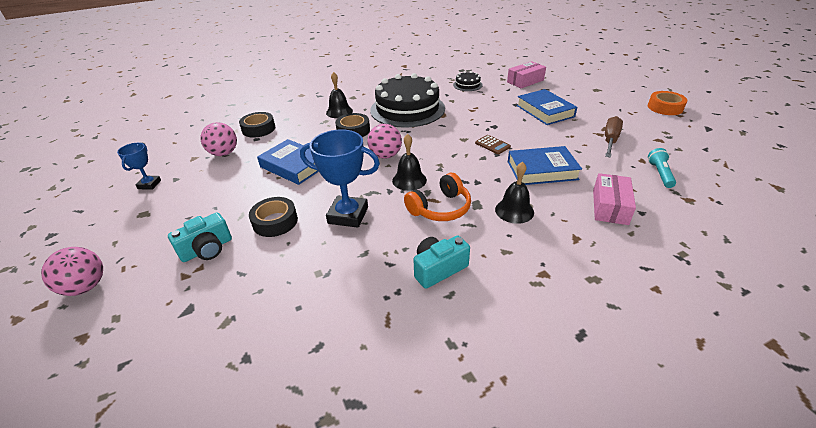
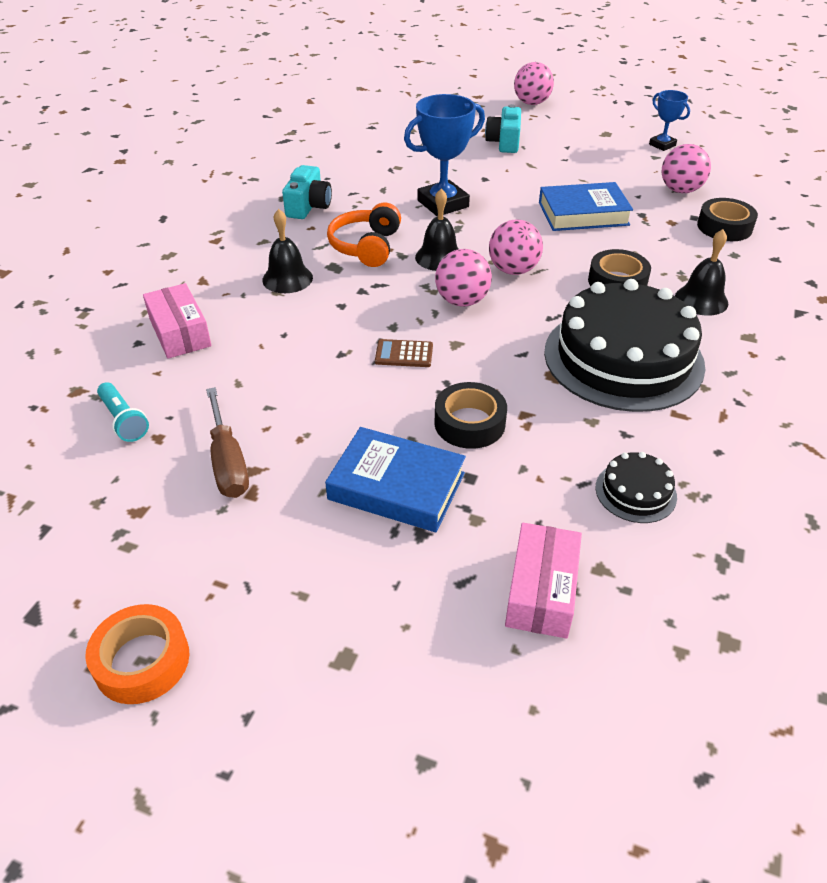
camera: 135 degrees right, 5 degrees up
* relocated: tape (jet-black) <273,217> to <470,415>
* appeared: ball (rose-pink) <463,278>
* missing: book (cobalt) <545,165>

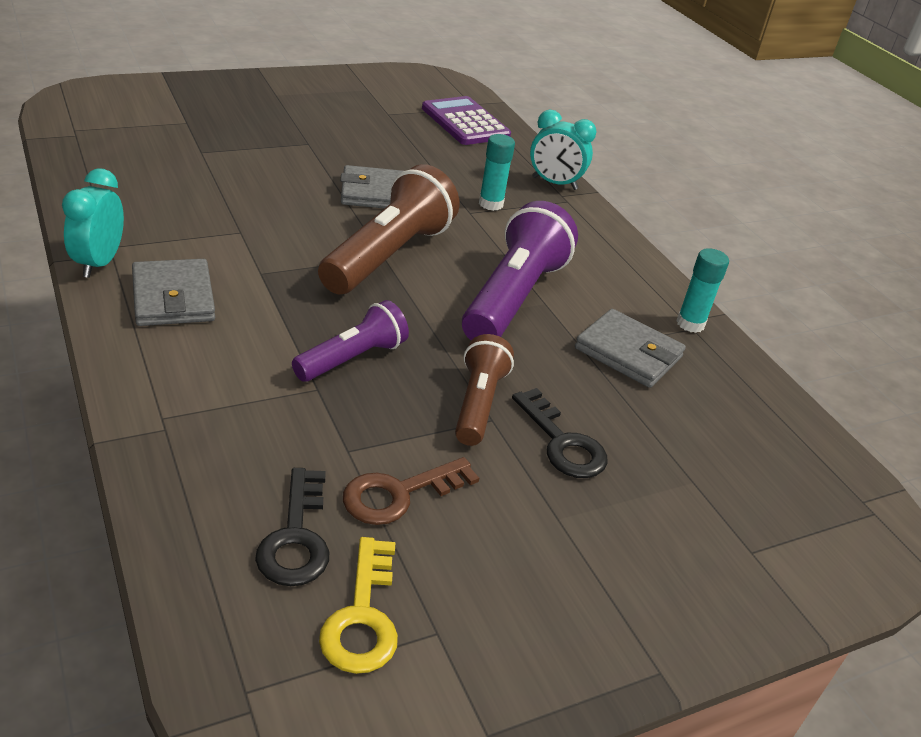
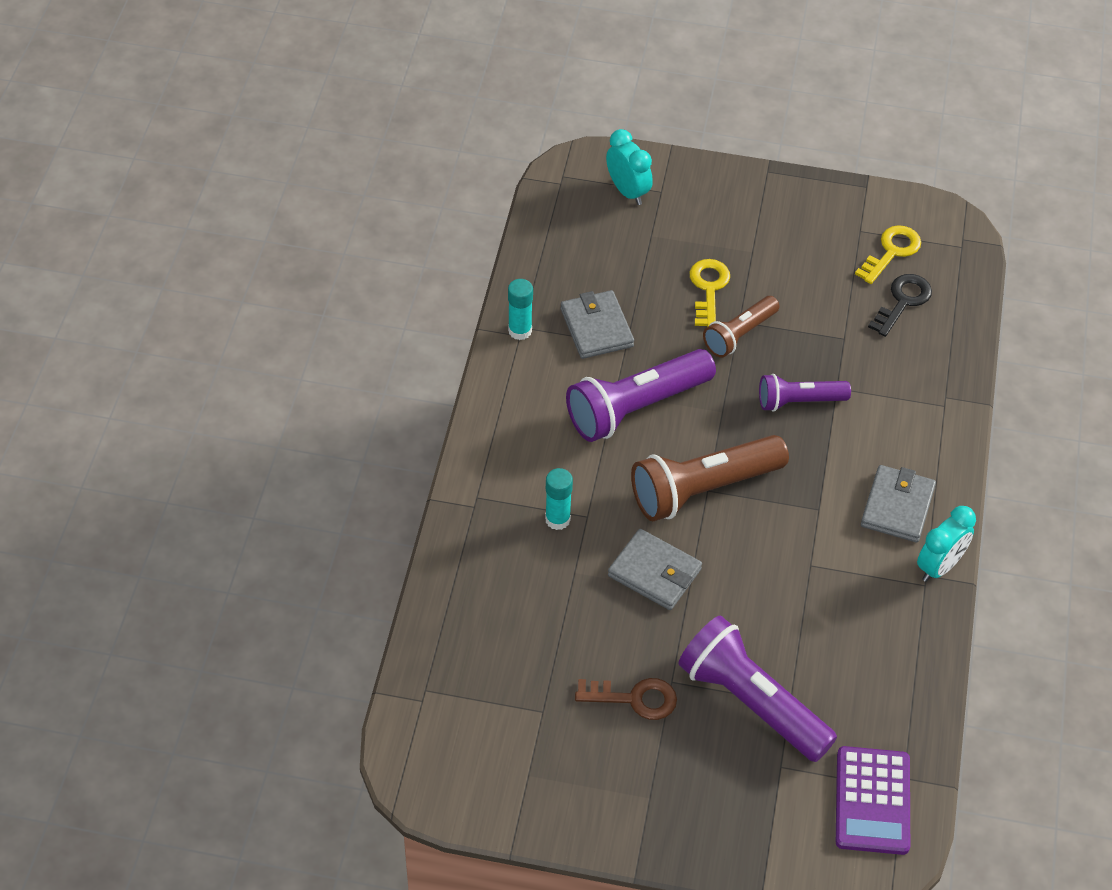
camera: 140 degrees left, 15 degrees up
* relocated: latchkey (brown) <411,491> to <626,699>
* relocated: clock (turquoise) <563,150> to <629,167>
* appeared: torch (royal purple) <757,689>
* colour: latchkey (jet-black) <560,433> to latchkey (yellow) <710,293>
* relocated: calculator (royal purple) <466,120> to <873,800>

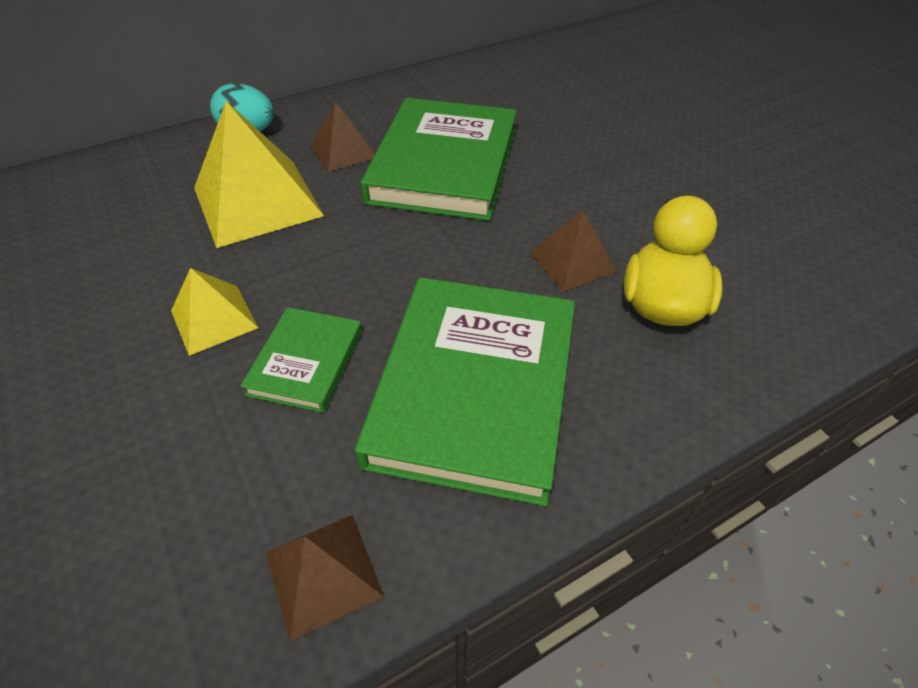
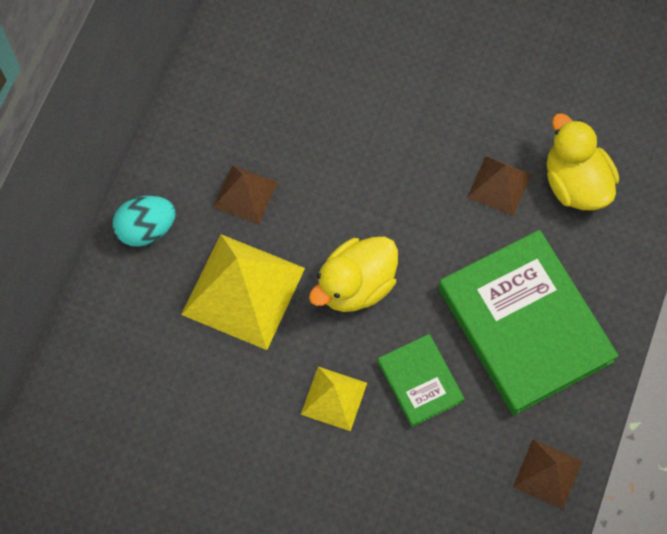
camera: 40 degrees left, 20 degrees up
* appeared: rubber duck (yellow) <353,274>
* missing: book (leaf-green) <438,159>

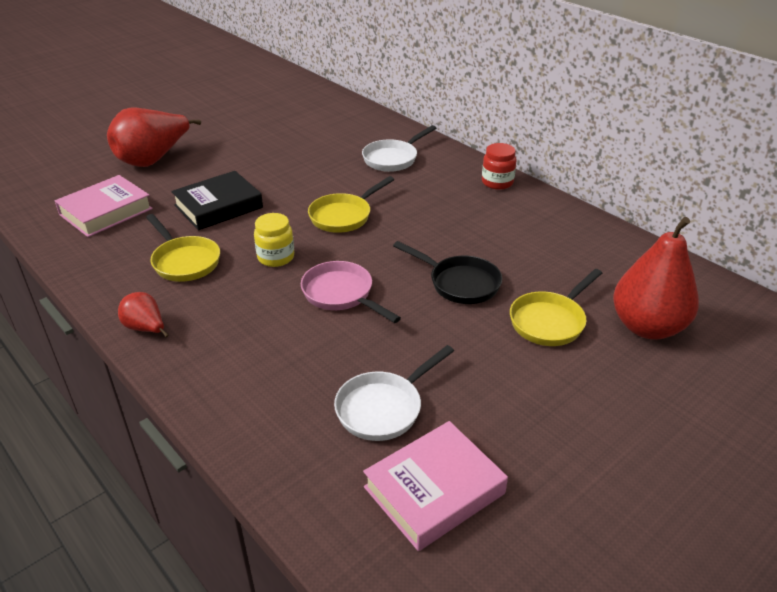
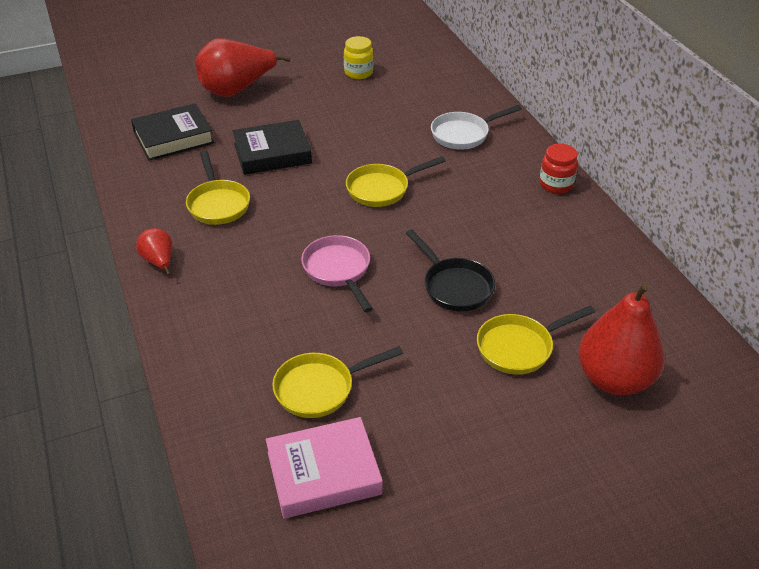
camera: 20 degrees right, 5 degrees up
* colour: book (rose-pink) <104,206> to book (jet-black) <172,132>
* colour: skillet (snow-white) <394,393> to skillet (yellow) <337,382>
* relocated: jar (yellow) <274,240> to <359,57>

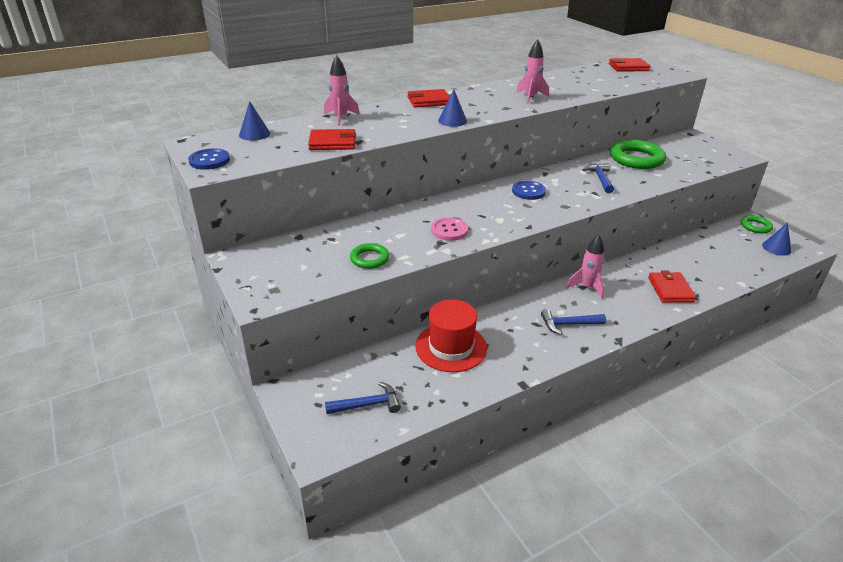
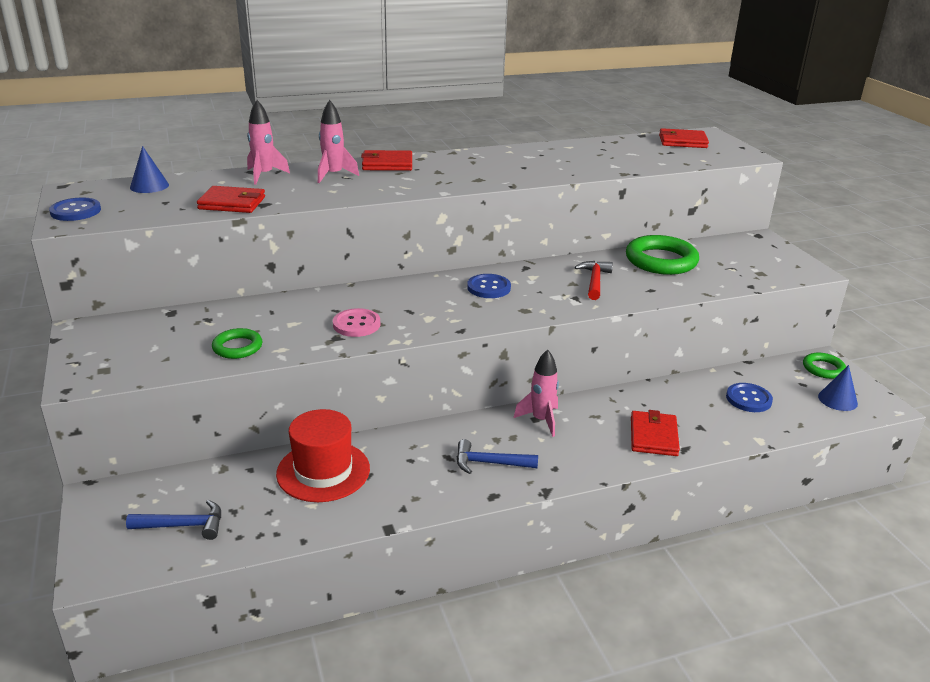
camera: 10 degrees right, 5 degrees down
* relocated: spaceship (rose-pink) <532,72> to <338,141>
* colour: hammer (cobalt) <598,178> to hammer (scarlet) <594,280>
* appeared: sewing button (cobalt) <749,397>
* missing: cone (cobalt) <452,108>

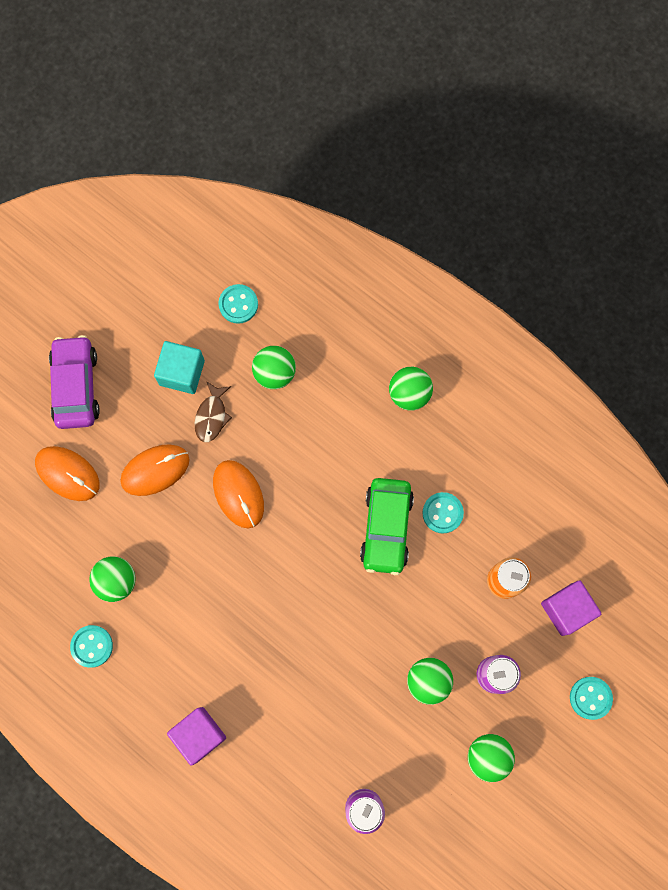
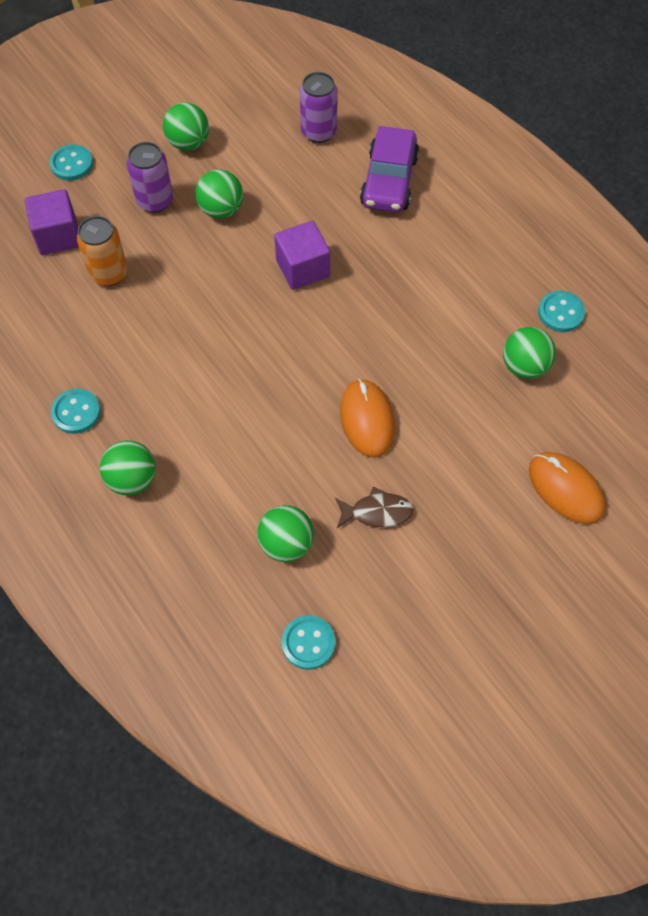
camera: 165 degrees left, 15 degrees down
* relocated: sewing button (turquoise) <443,513> to <76,411>
* relocated: cube (royal purple) <196,736> to <302,255>
* spun: fish figure (brown) <213,411> = <374,507> 60 degrees clockwise
* relocated: automobile (royal purple) <74,382> to <389,169>
* missing: computer mouse (bright orange) <154,470>
* missing: cube (turquoise) <179,367>
* missing: automobile (leaf-green) <387,526>

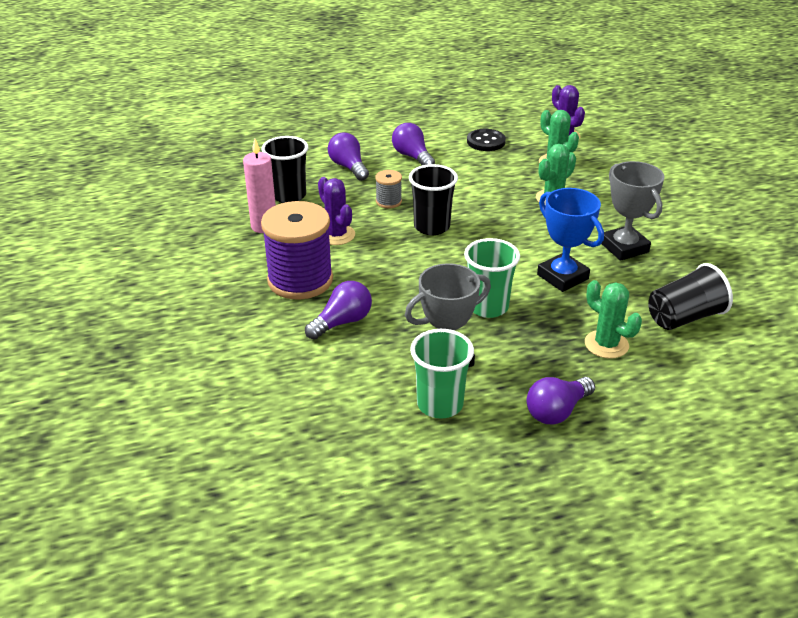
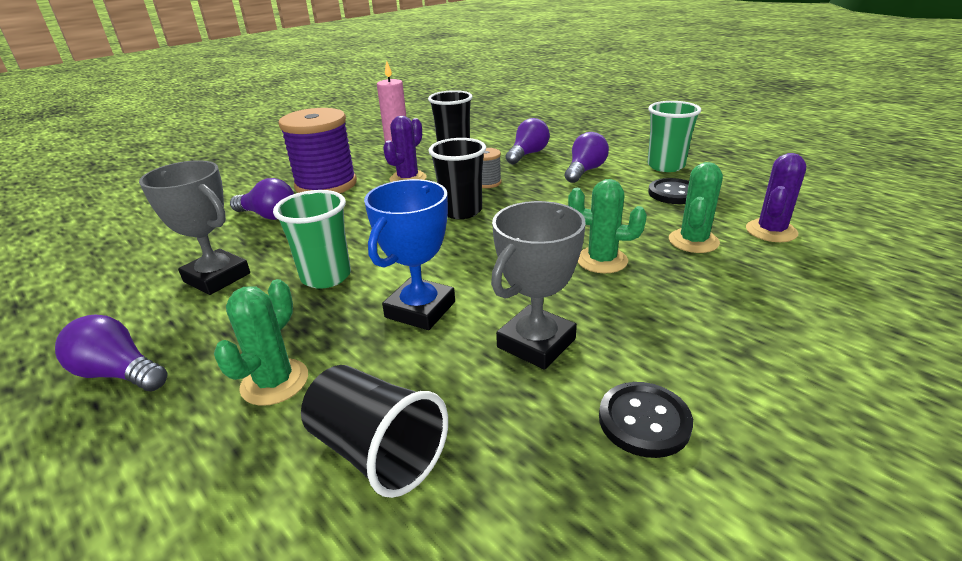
camera: 65 degrees right, 5 degrees down
* appeared: sewing button (jet-black) <646,420>
* relocated: cup (leaf-green) <442,373> to <674,136>

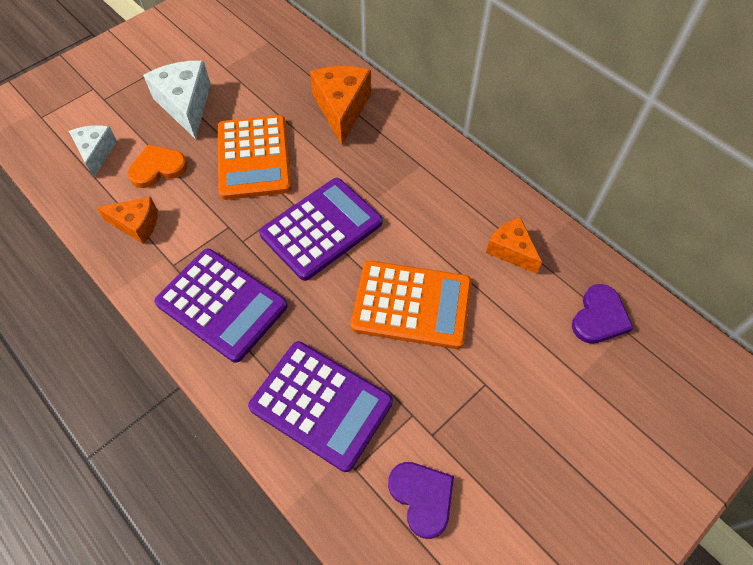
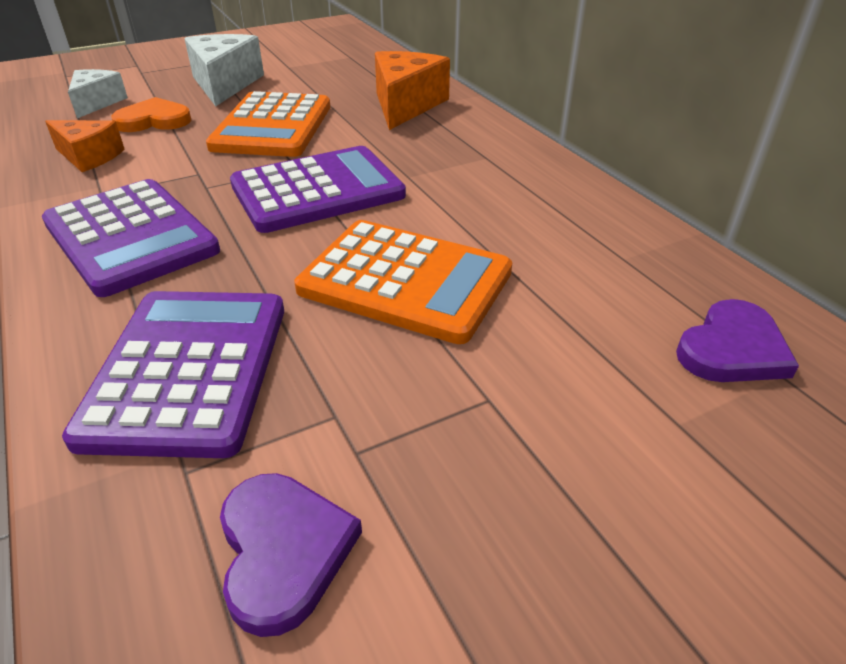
camera: 15 degrees right, 20 degrees down
* spun: calculator (royal purple) <320,406> = <173,374> 135 degrees counterclockwise
* missing: piece of cheese (bright orange) <514,245>

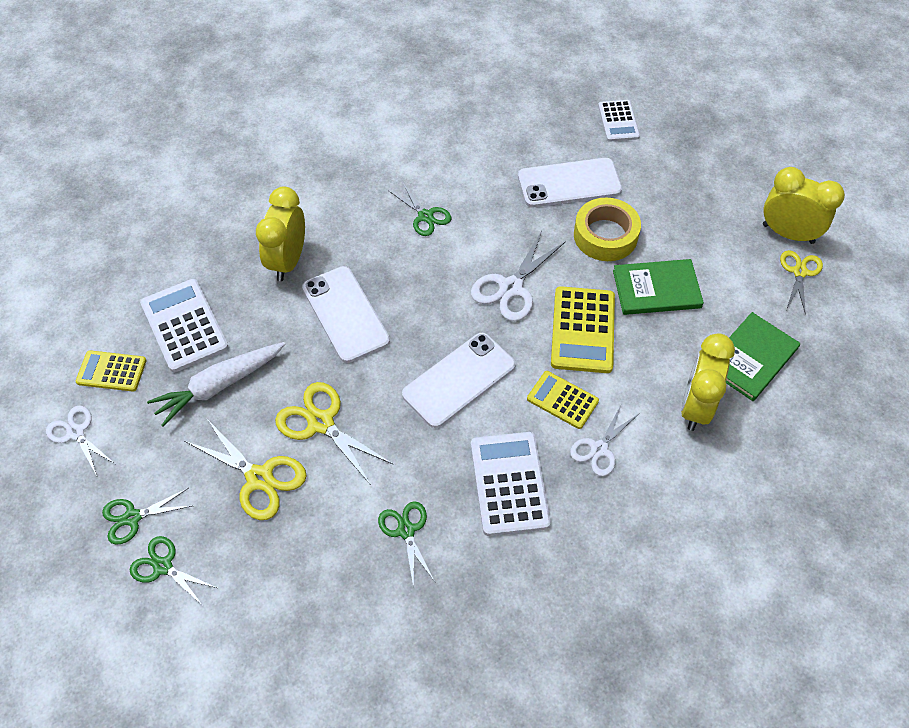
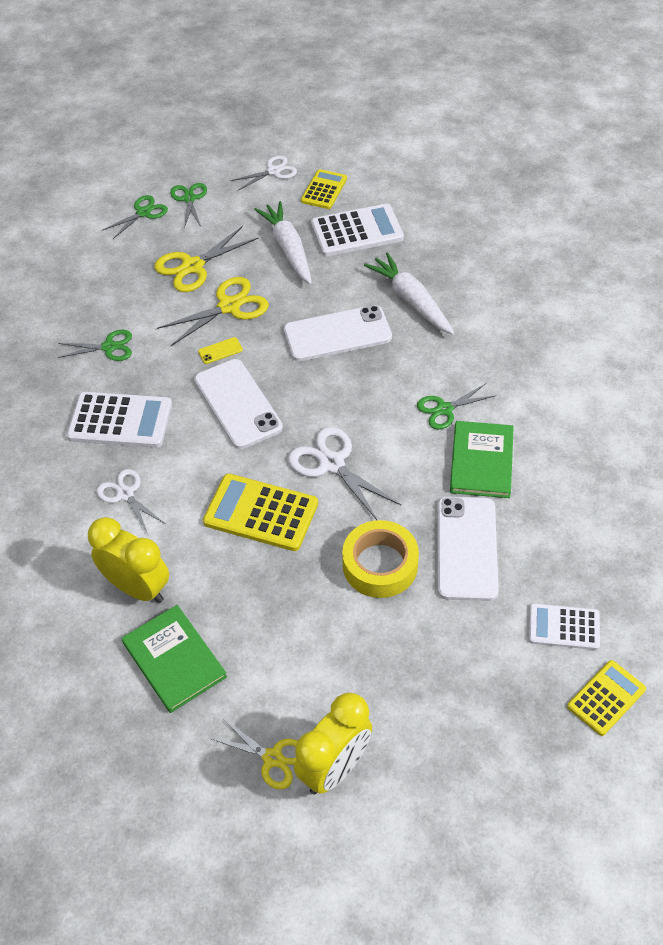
camera: 105 degrees right, 5 degrees down
* appeared: mobile phone (yellow) <220,350>
* exchanged: clock (yellow) <280,234> to carrot (snow-white) <409,293>
* relocated: book (leaf-green) <658,287> to <482,459>
* relocated: calculator (yellow) <563,400> to <606,698>

